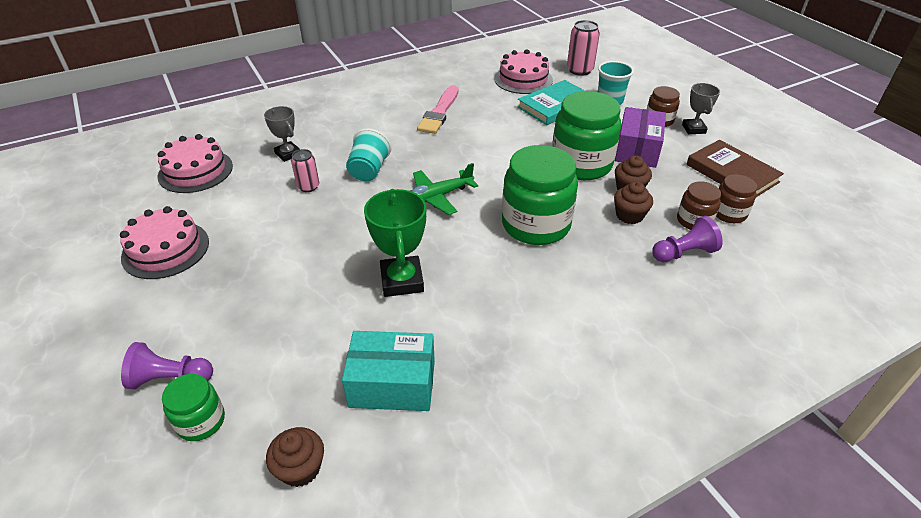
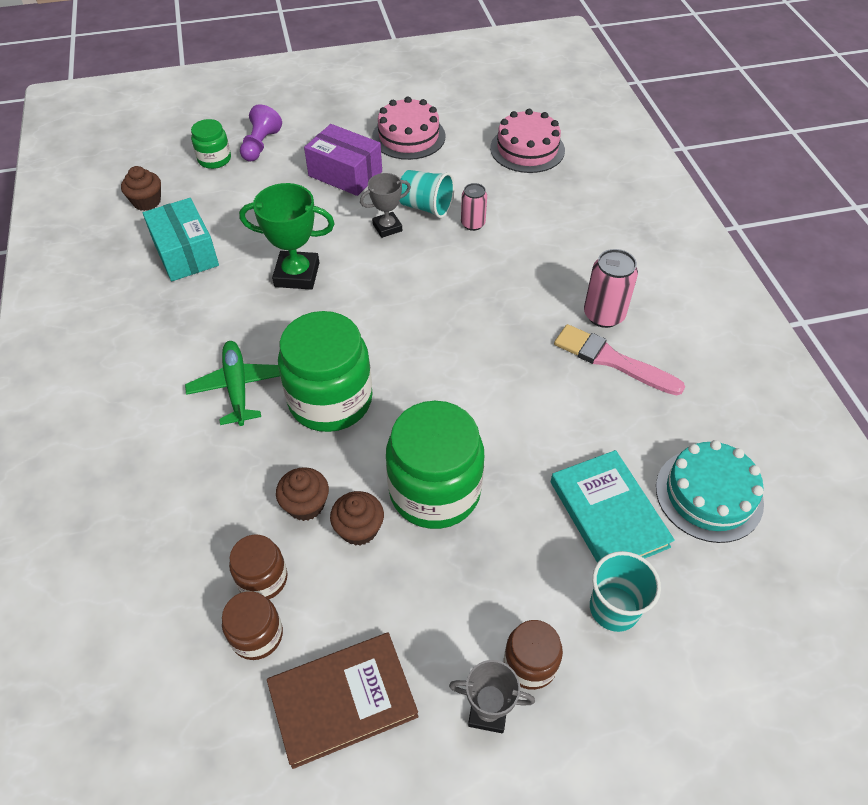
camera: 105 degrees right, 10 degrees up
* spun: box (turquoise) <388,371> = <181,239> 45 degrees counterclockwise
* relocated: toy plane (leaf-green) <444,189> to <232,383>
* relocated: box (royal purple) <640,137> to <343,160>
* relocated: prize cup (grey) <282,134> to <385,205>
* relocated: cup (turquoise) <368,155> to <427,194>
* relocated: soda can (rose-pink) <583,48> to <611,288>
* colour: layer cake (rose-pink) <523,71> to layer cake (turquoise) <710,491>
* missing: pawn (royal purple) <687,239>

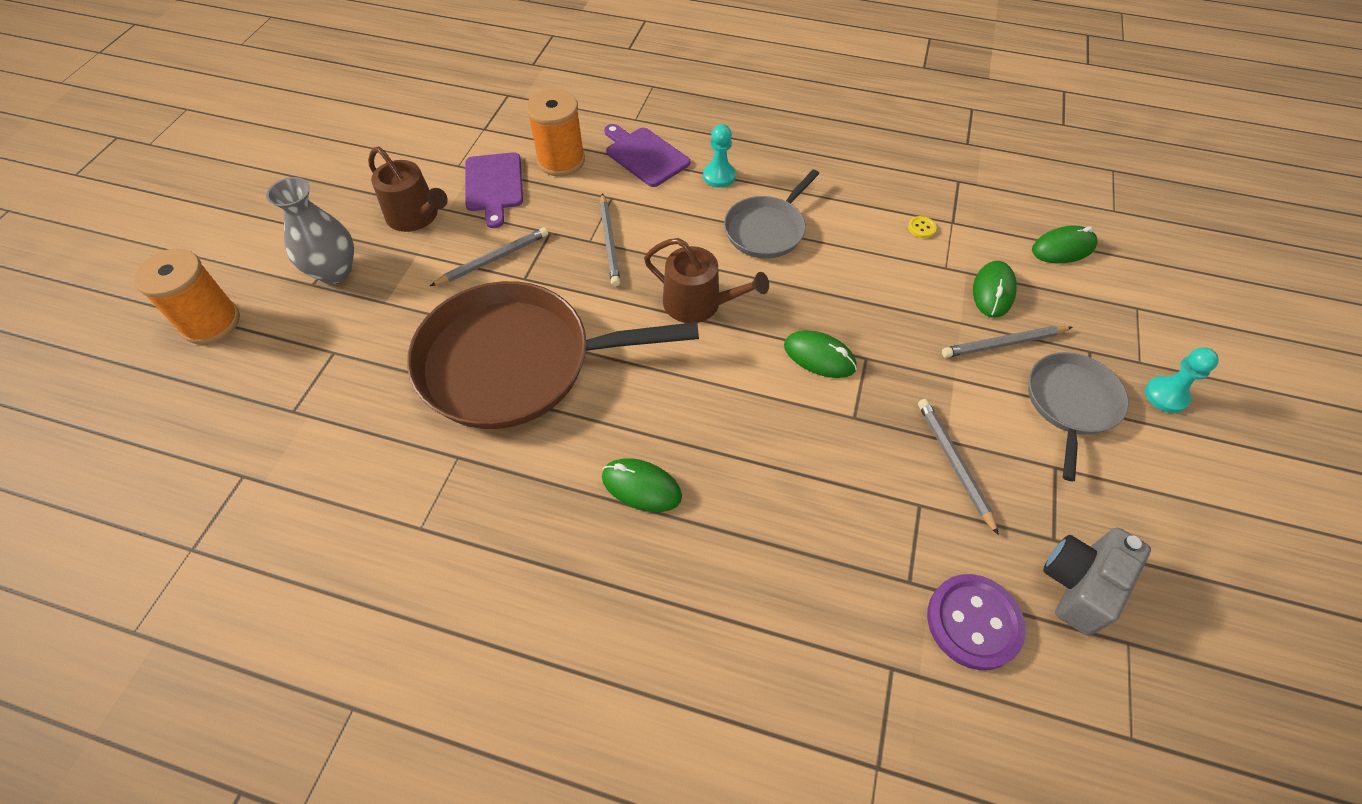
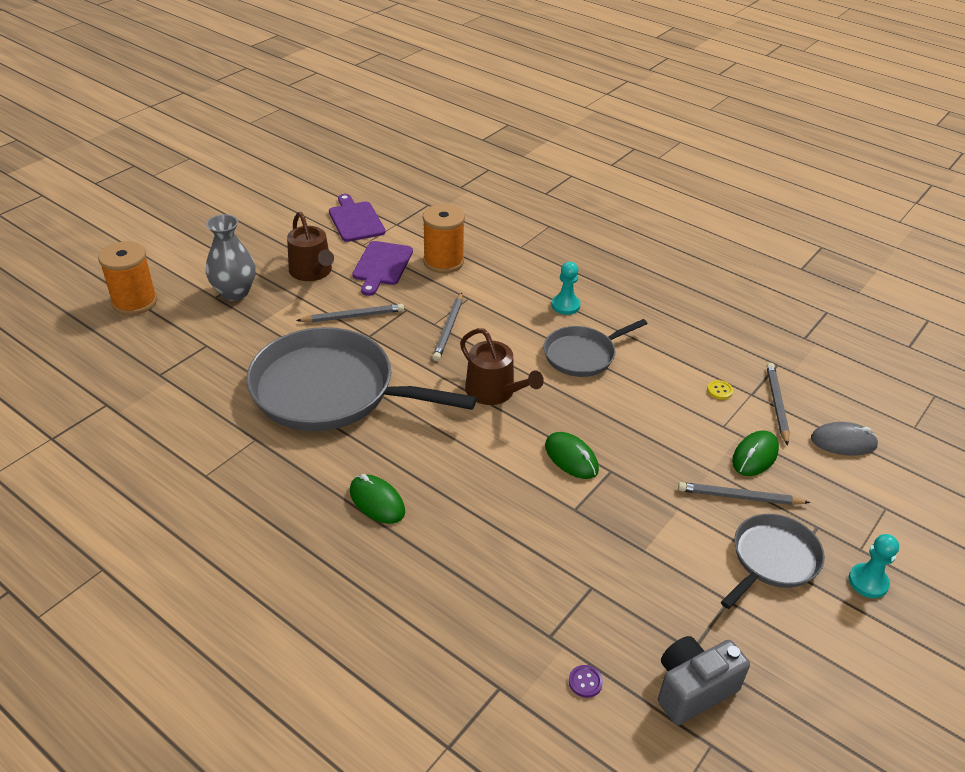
camera: 20 degrees right, 15 degrees down
* colour: skillet (brown) <553,355> to skillet (grey) <361,379>
* relocated: chopping board (royal purple) <647,155> to <357,218>
* size: sewing button (royal purple) <976,622> = <586,681> x0.42
* relocated: lead pencil (grey) <958,467> to <778,404>
* colour: computer mouse (leaf-green) <1065,244> to computer mouse (grey) <844,439>

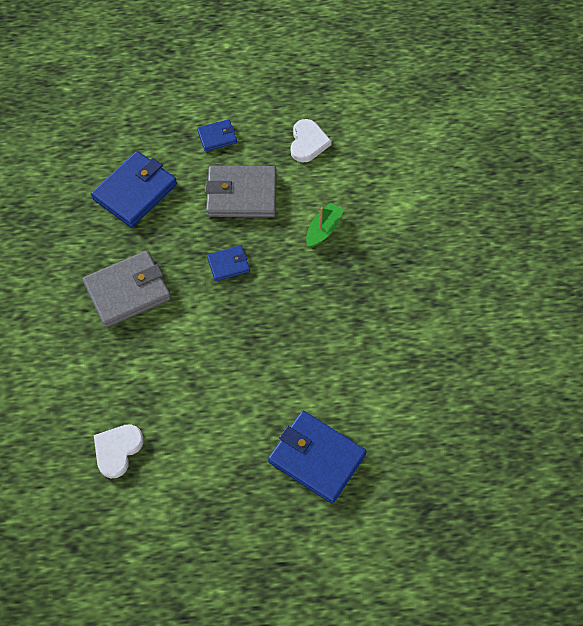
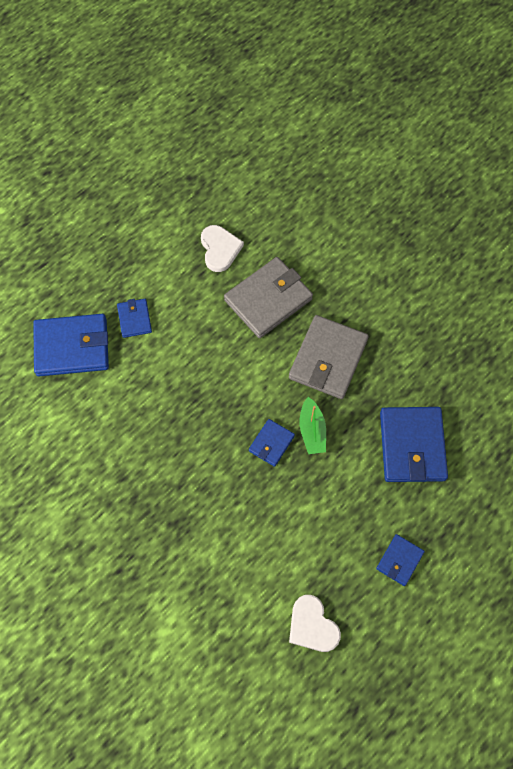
camera: 140 degrees right, 5 degrees up
* appeared: billfold (cobalt) <134,318>
* relocated: billfold (grey) <240,191> to <268,297>
* relocated: boat (leaf-green) <325,225> to <312,425>

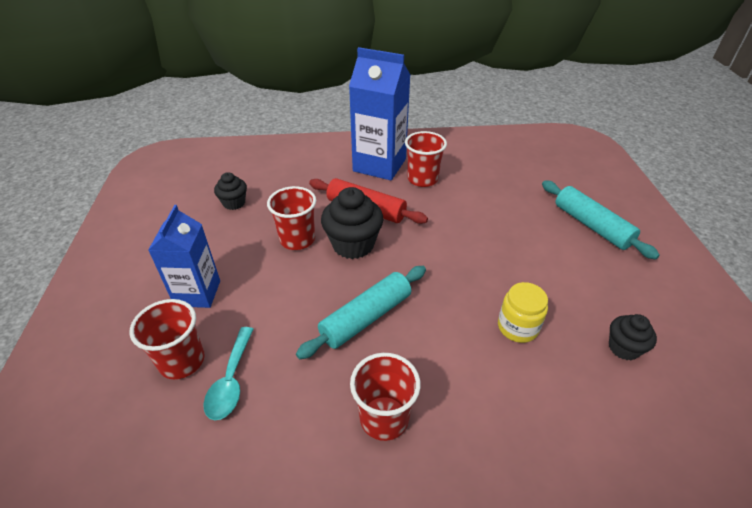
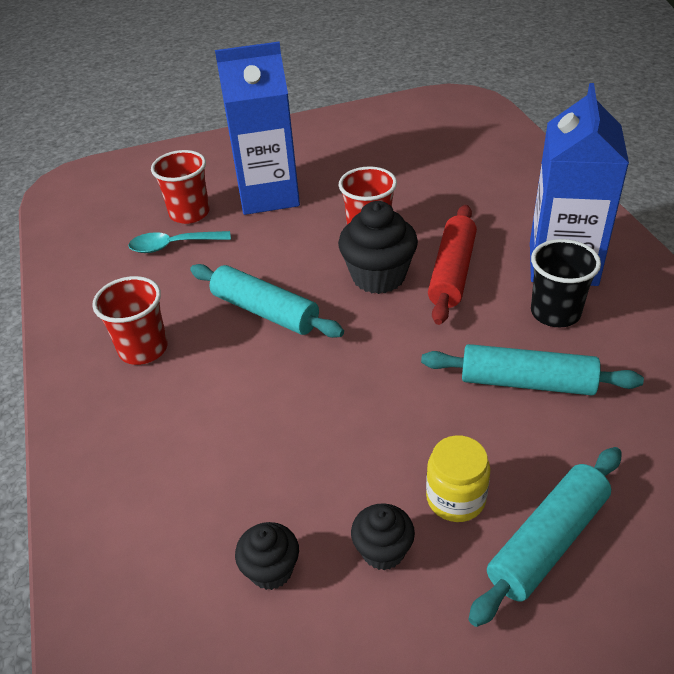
camera: 80 degrees right, 0 degrees up
* size: juice carton (cobalt) <184,256> = <257,128> x1.53
* relocated: muffin (jet-black) <230,191> to <383,536>
* appeared: dough roller (turquoise) <532,369>
* relocated: jar (yellow) <523,312> to <458,478>
* colour: cup (scarlet) <426,159> to cup (jet-black) <566,283>

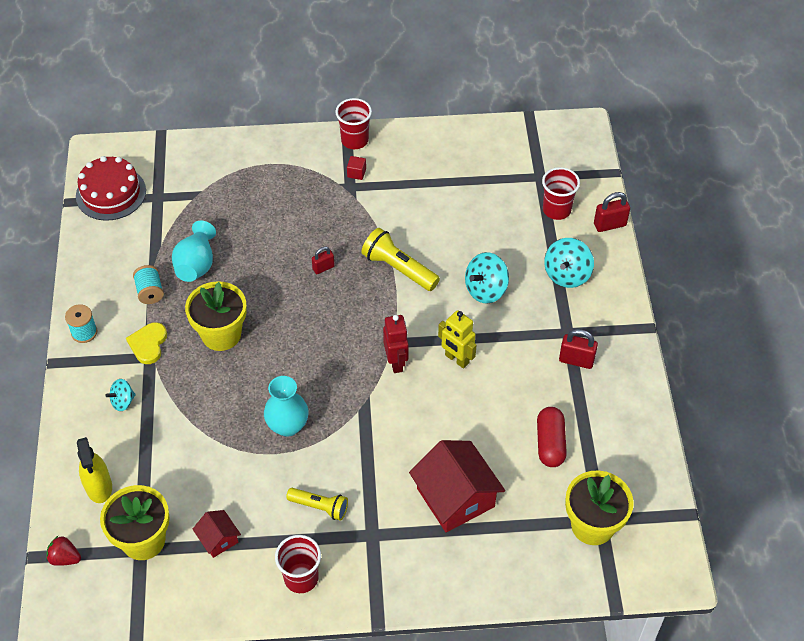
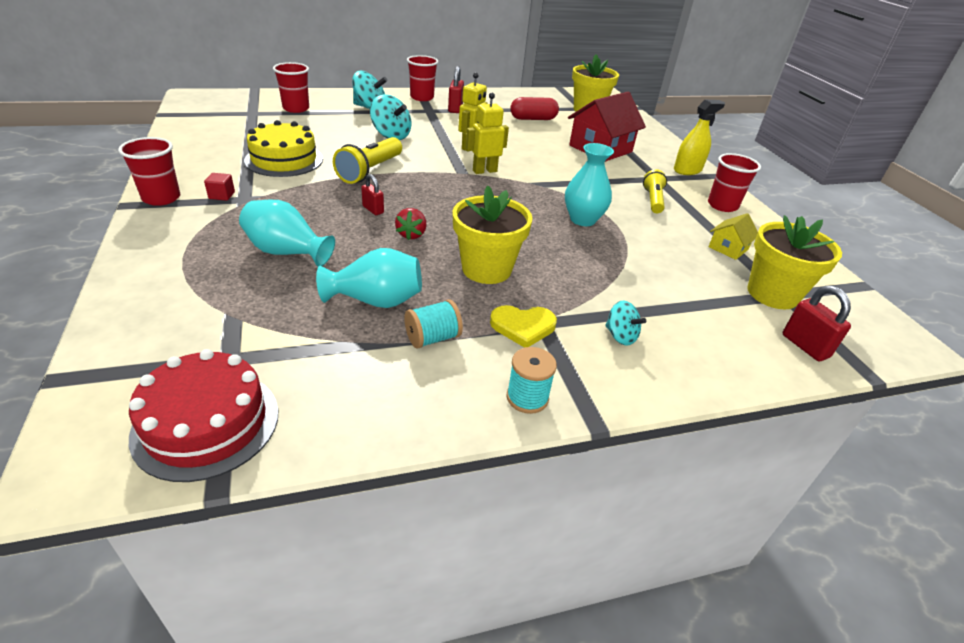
camera: 105 degrees left, 15 degrees down
* appeared: flower vase (turquoise) <287,233>
* appeared: layer cake (yellow) <283,148>
* relocated: toy strawberry (scarlet) <63,550> to <411,224>
* appeared: cup (scarlet) <422,78>
* colour: robot (scarlet) <396,344> to robot (yellow) <487,133>
* relocated: sprayer (yellow) <94,470> to <699,137>
* colour: toy house (scarlet) <217,534> to toy house (yellow) <733,236>
* relocated: lock (scarlet) <612,212> to <817,323>

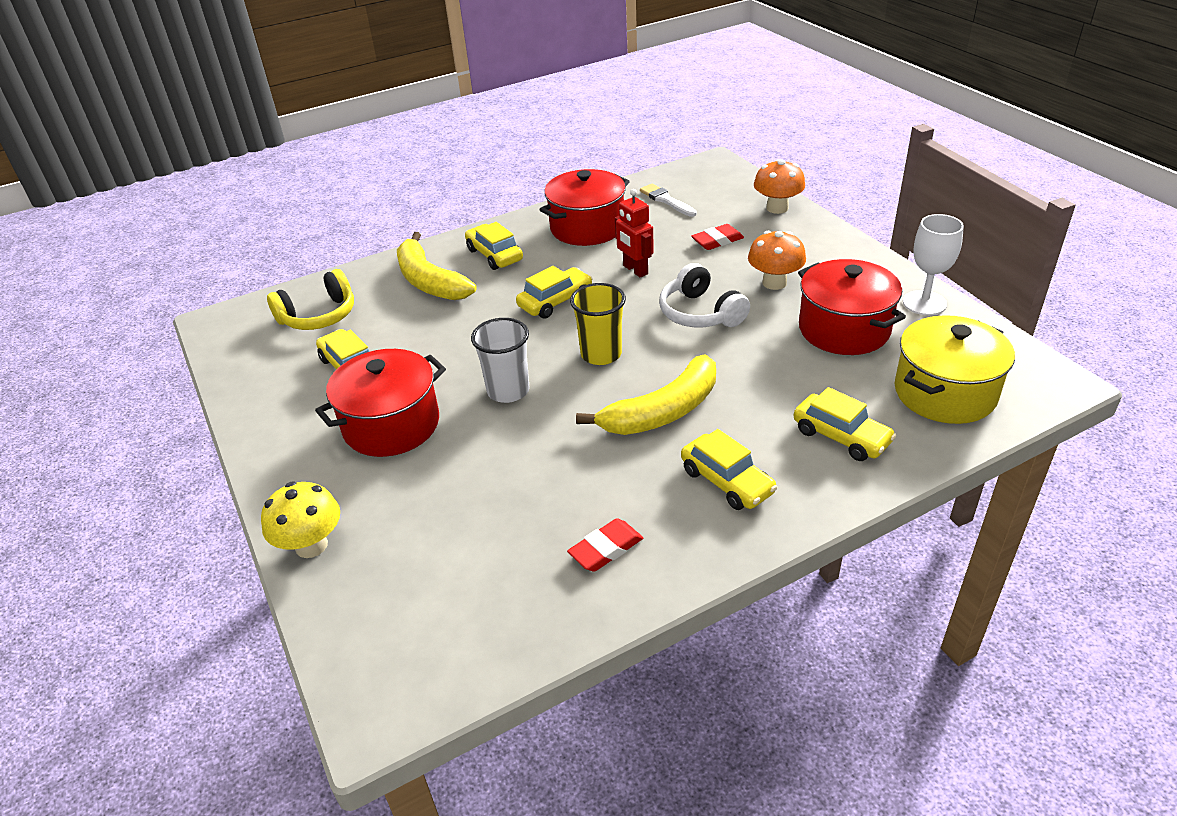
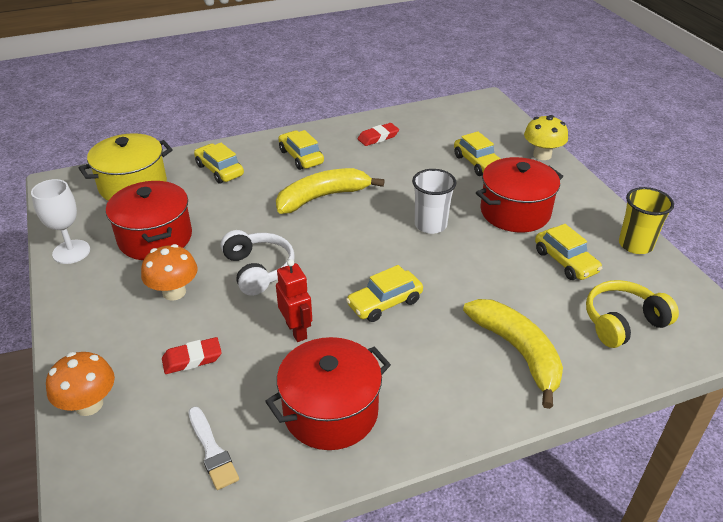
camera: 175 degrees left, 0 degrees up
* relocated: automobile (yellow) <494,246> to <477,153>
* relocated: cup (yellow) <598,324> to <646,220>

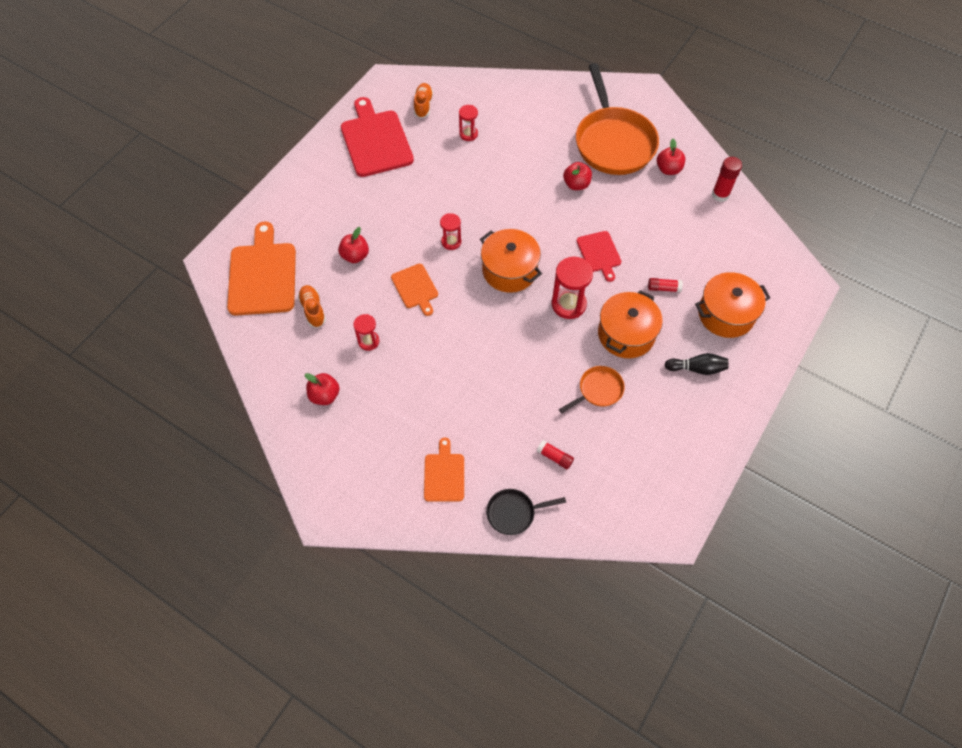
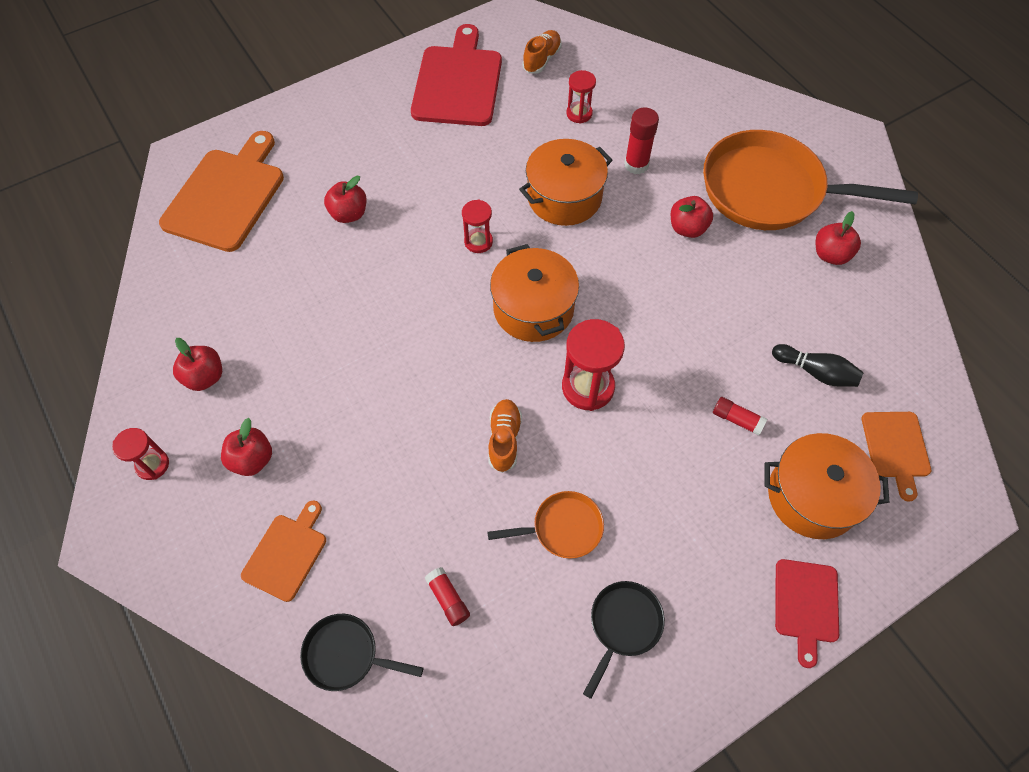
camera: 25 degrees right, 0 degrees up
* relocated: sandglass (scarlet) <366,332> to <140,454>
* appeared: apple fruit (scarlet) <246,447>
* relocated: lace-up shoe (bright orange) <312,306> to <505,436>
* relocated: stockpot (bright orange) <630,324> to <565,182>
* appeared: skillet (jet-black) <624,640>
* relocated: glue (scarlet) <727,179> to <641,140>
* spun: skillet (bright orange) <617,119> = <810,180> 90 degrees clockwise
* relocated: tenpin (jet-black) <697,364> to <818,365>
* relocated: chopping board (scarlet) <599,256> to <807,613>
* relocated: chopping board (bright orange) <414,290> to <896,457>

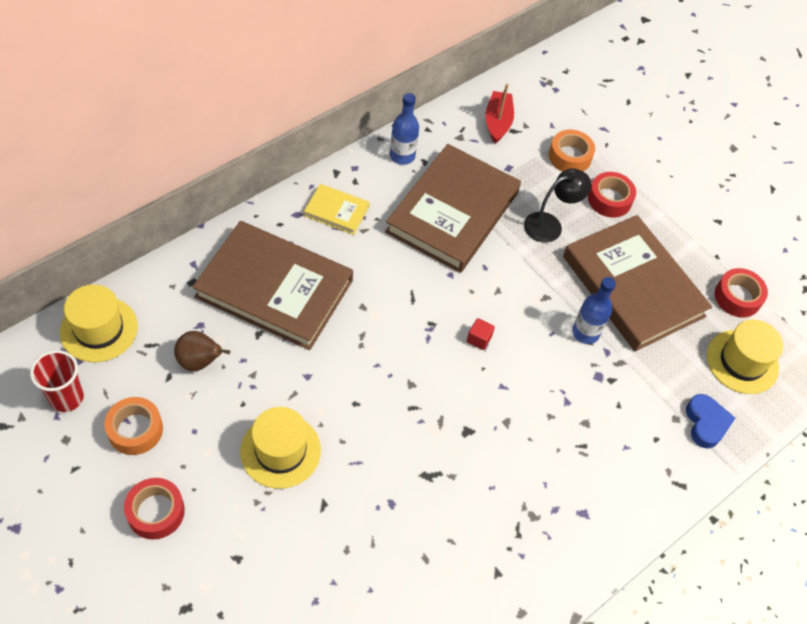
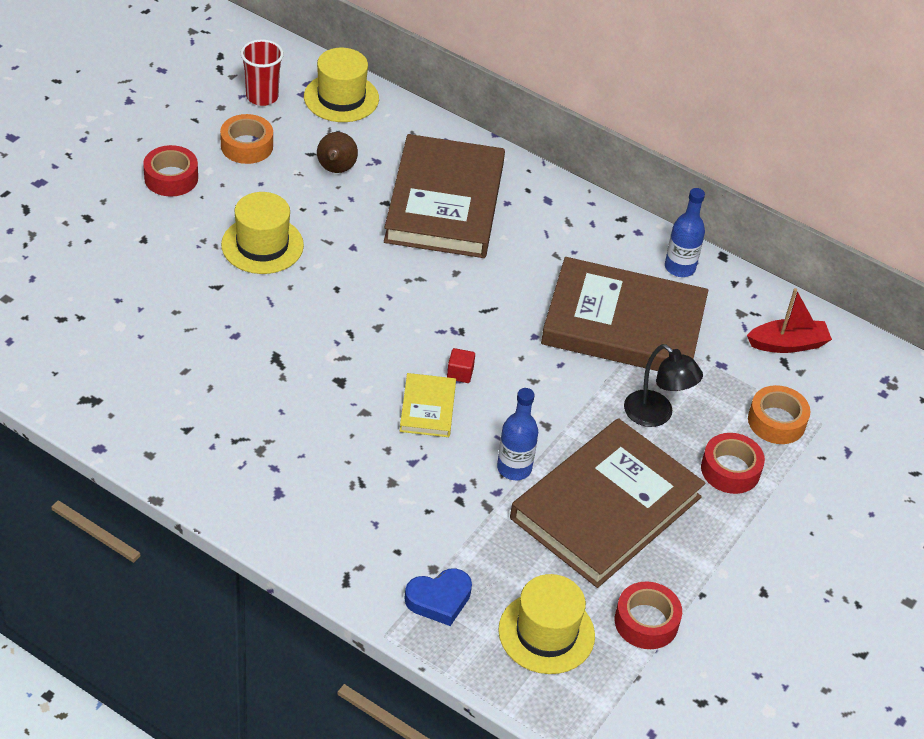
camera: 75 degrees right, 10 degrees down
* relocated: book (yellow) <337,209> to <428,405>

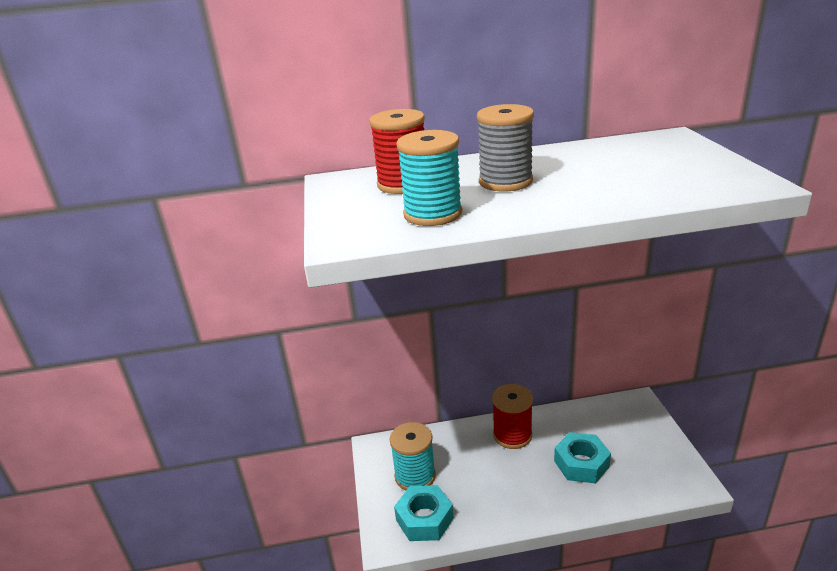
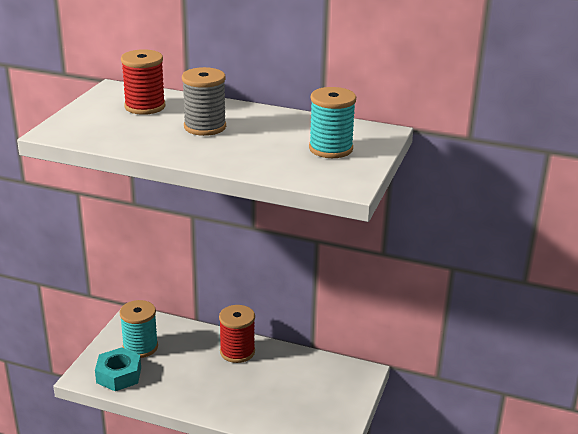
camera: 25 degrees right, 0 degrees up
* relocated: spool (turquoise) <429,178> to <332,122>
* missing: hexagon nut (turquoise) <582,457>

